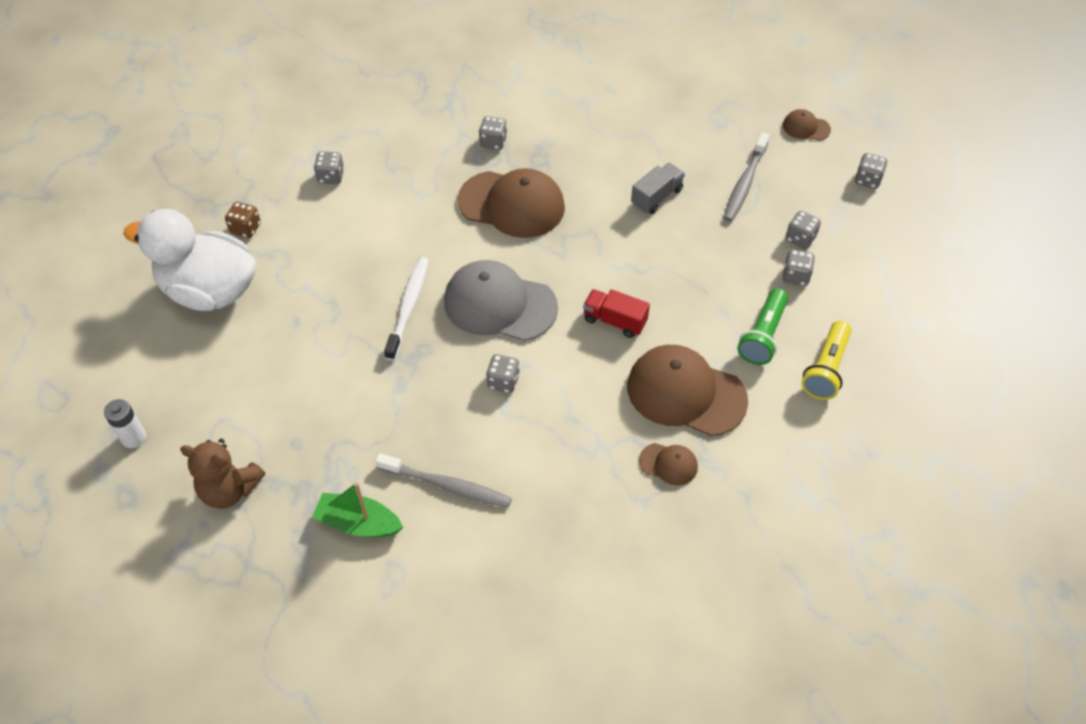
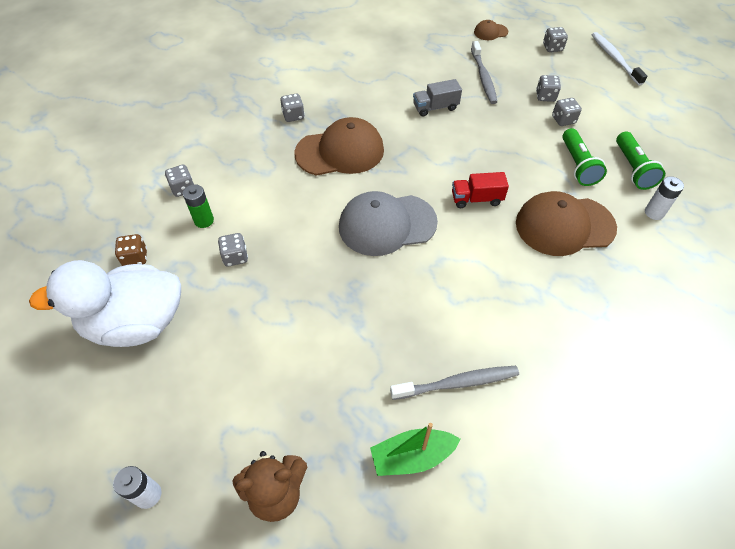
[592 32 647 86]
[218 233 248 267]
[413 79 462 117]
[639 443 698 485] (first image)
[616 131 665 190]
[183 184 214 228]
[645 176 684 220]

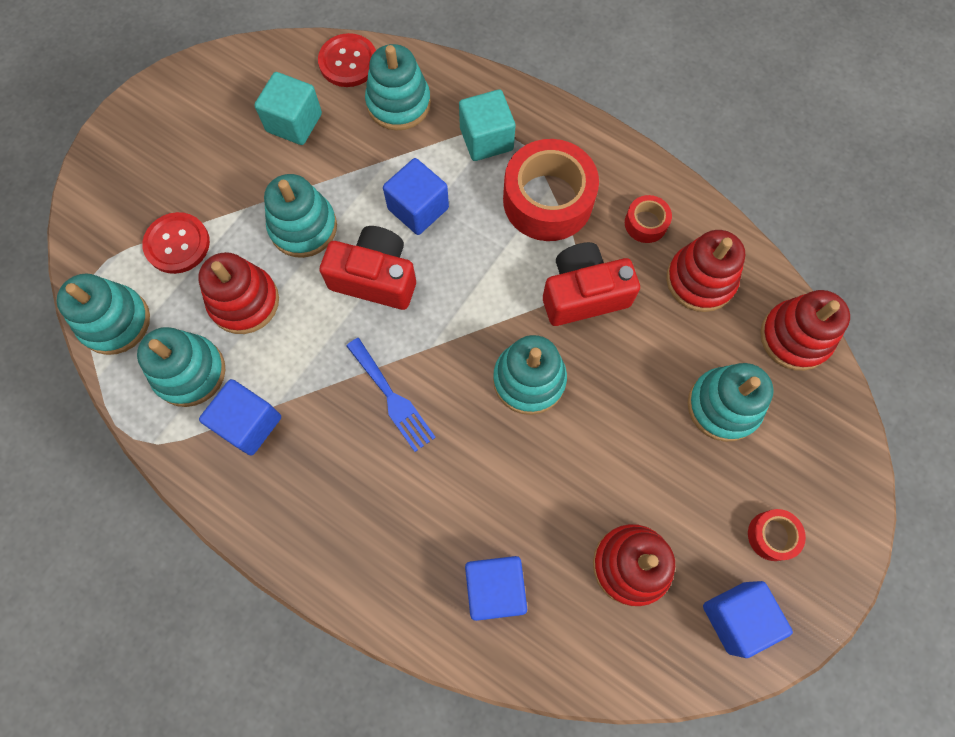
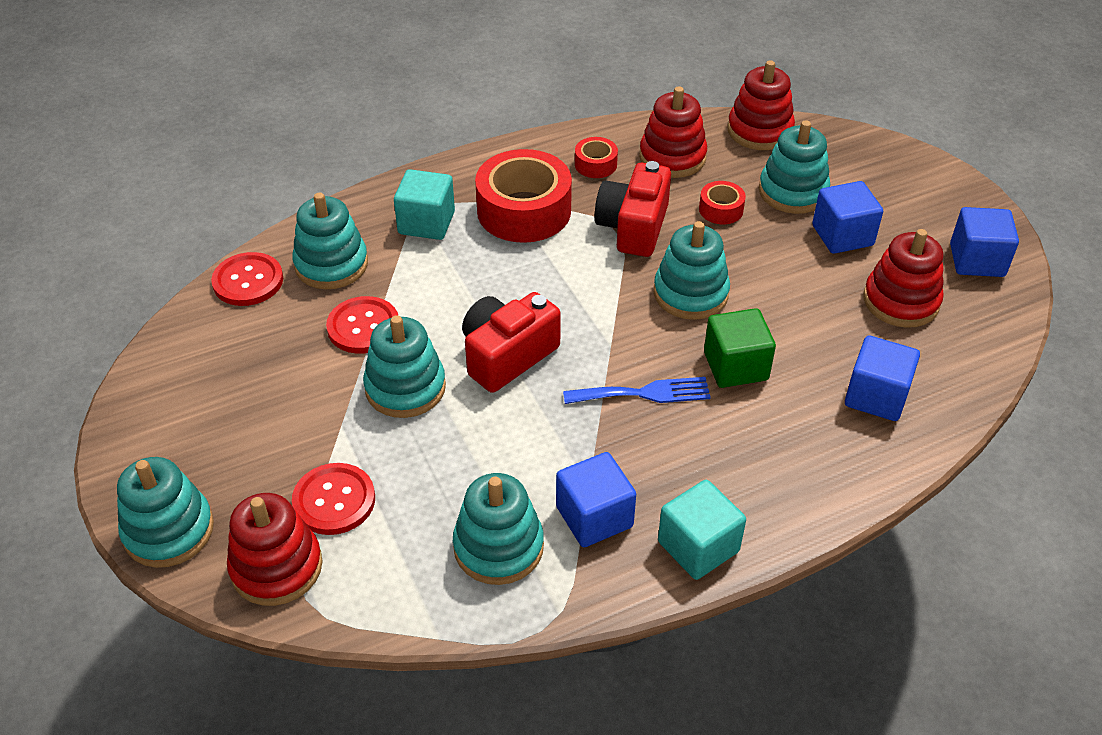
[117 457 214 568]
[227 493 323 606]
[658 480 746 580]
[812 181 883 254]
[699 181 746 224]
[326 296 398 354]
[704 308 776 388]

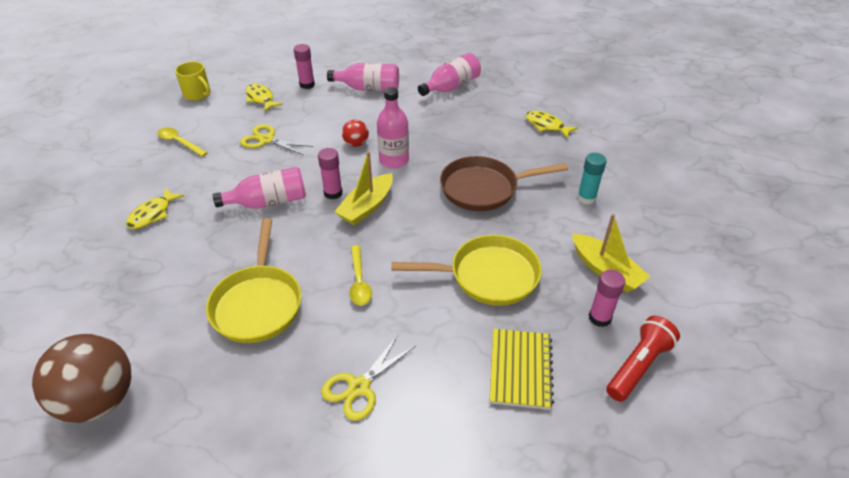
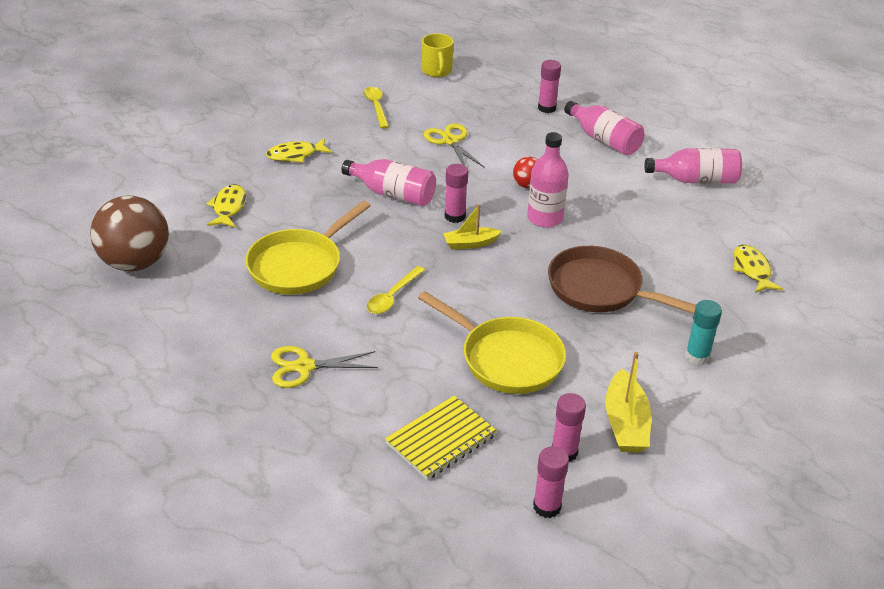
[206 184 246 227]
[443 204 502 249]
[533 446 569 518]

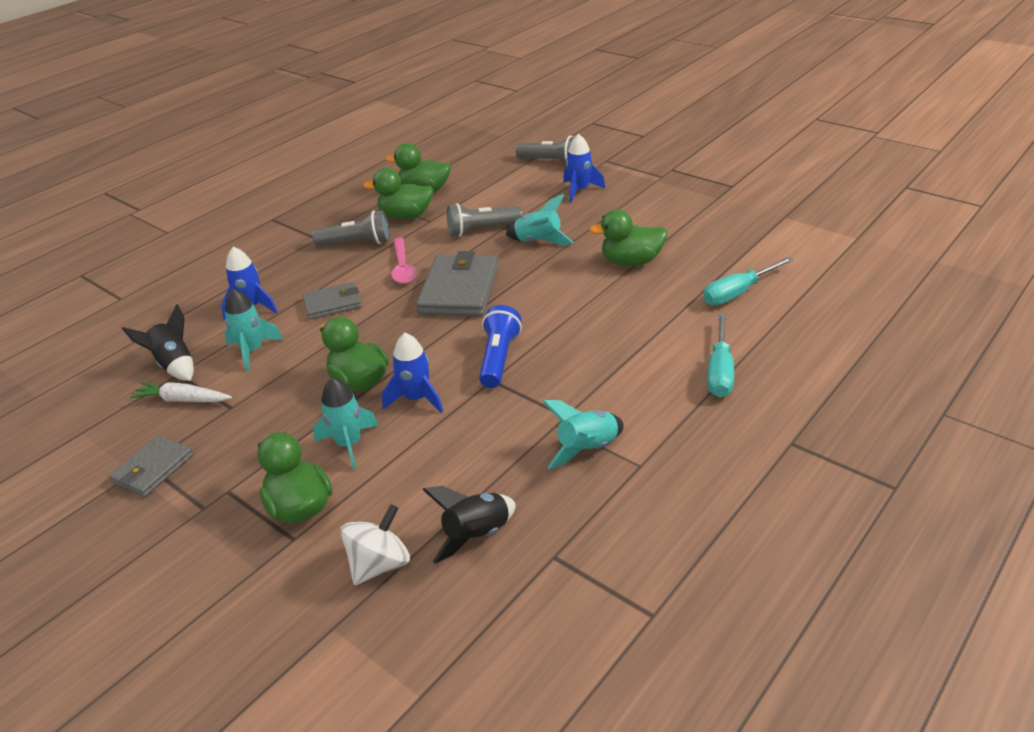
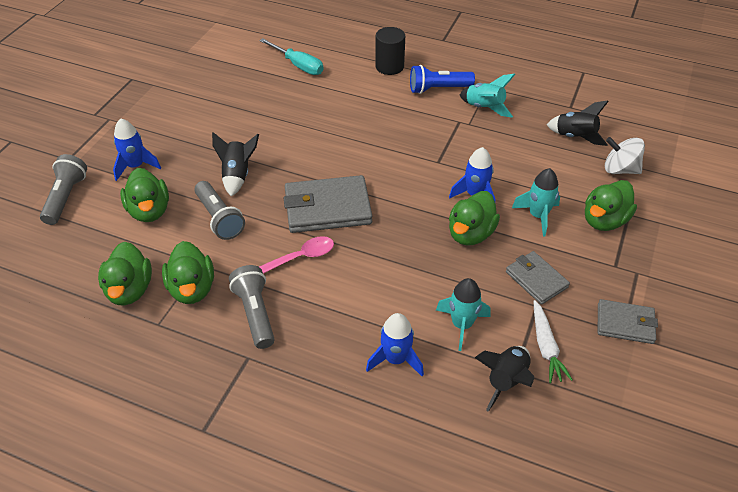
[506 251 570 305]
[410 65 475 94]
[212 132 259 197]
[120 168 169 222]
[375 27 405 75]

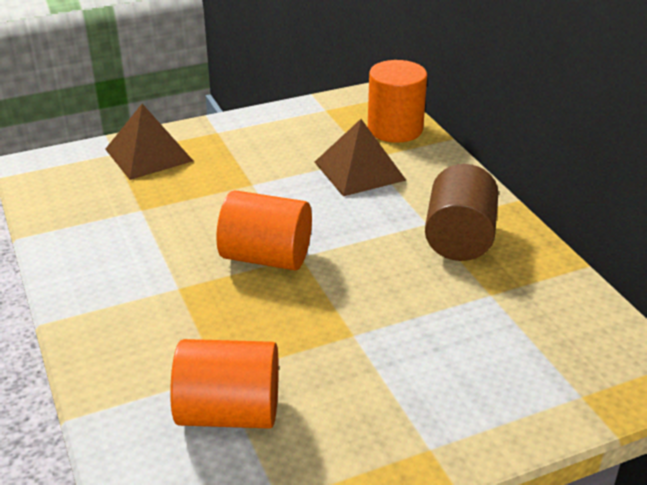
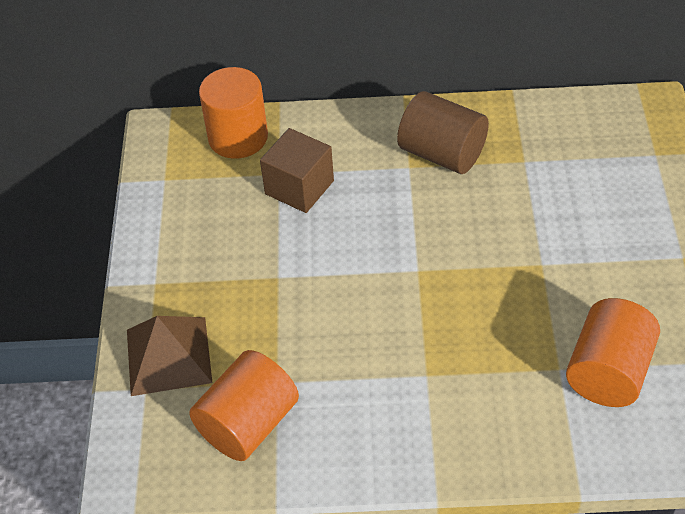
[189 350 299 461]
[260 128 334 213]

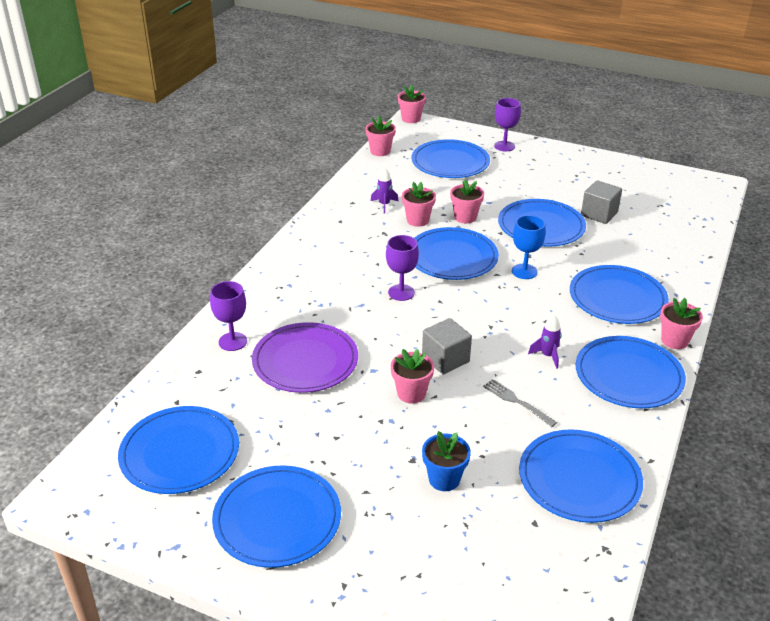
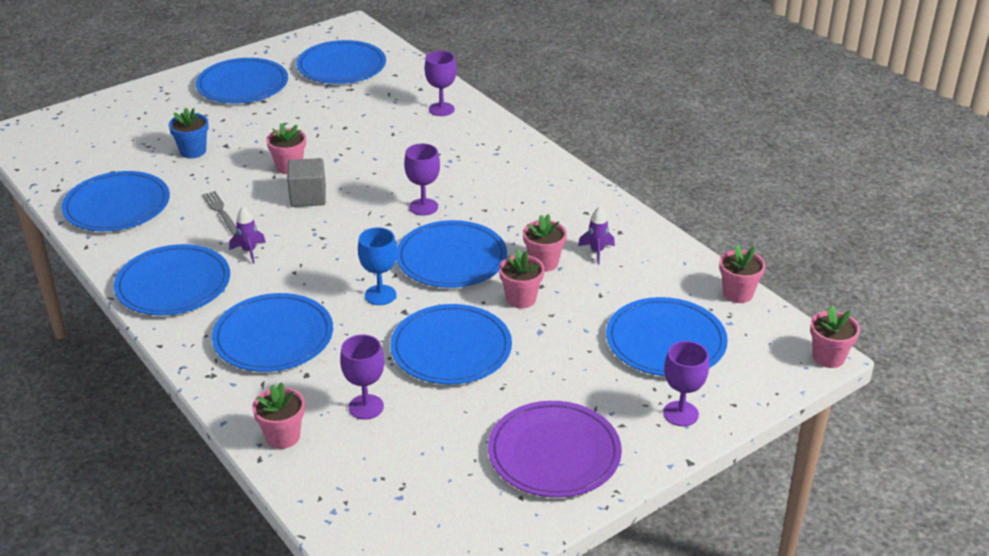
[488 401 622 498]
[202 191 236 235]
[581 180 622 224] (first image)
[252 382 305 449]
[340 335 384 420]

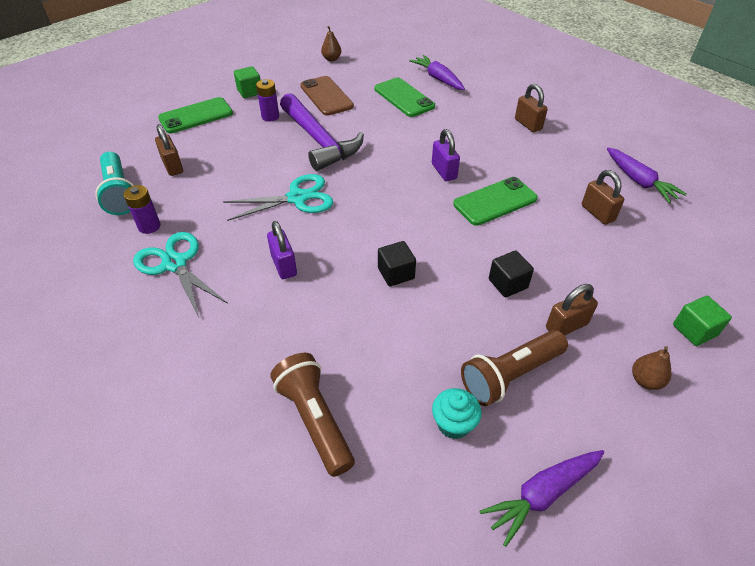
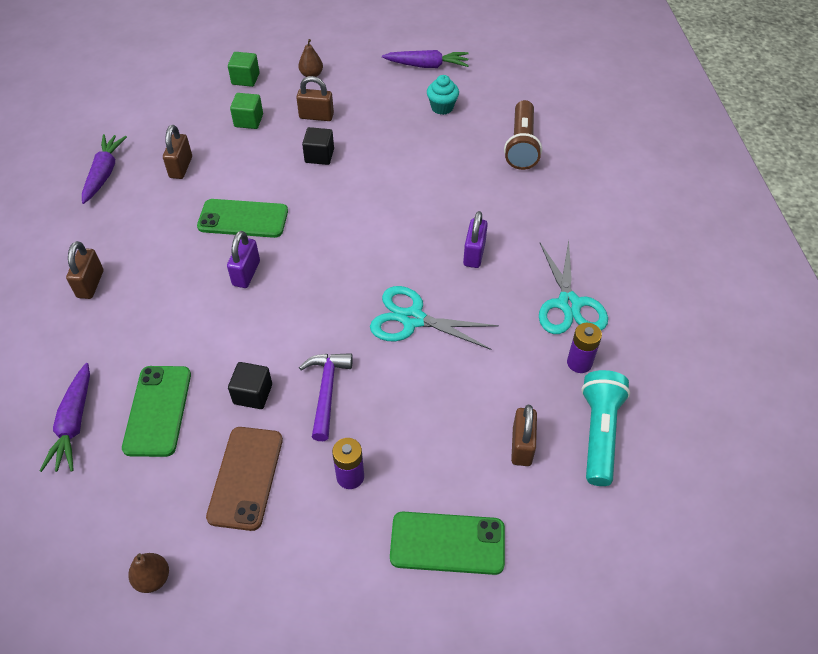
[230 93 263 129]
[299 353 353 441]
[228 362 272 409]
[461 330 568 406] (first image)

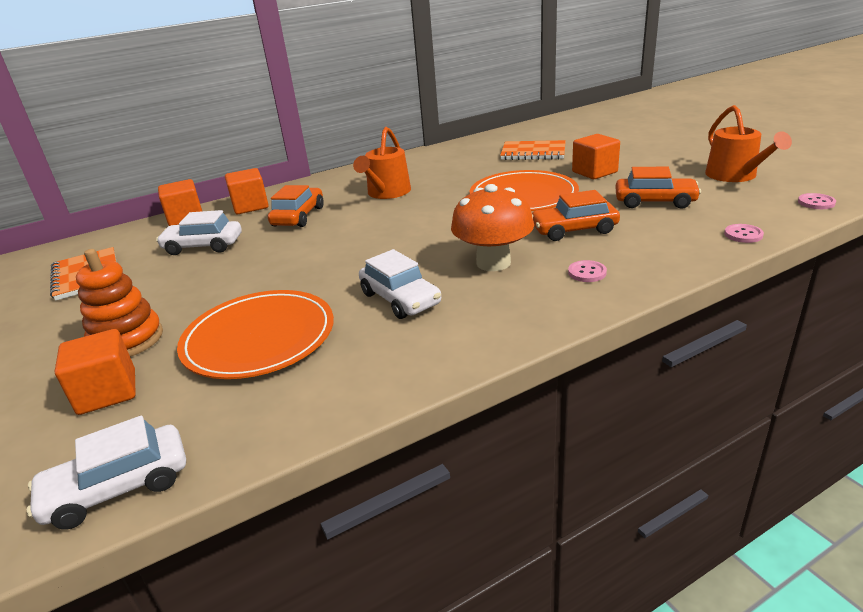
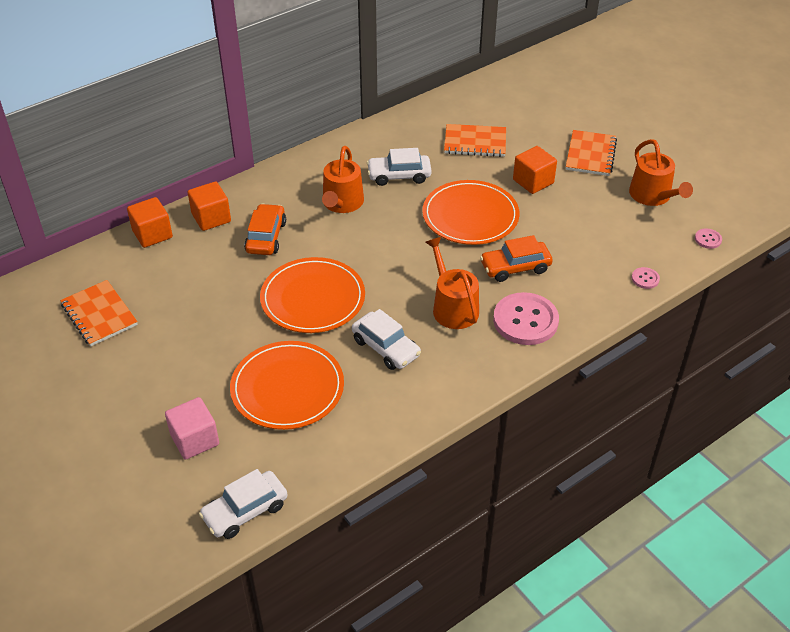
[165 397 219 460]
[76 249 163 357] (first image)
[367 148 432 186]
[426 237 479 329]
[493 292 559 345]
[615 167 701 209] (first image)
[260 257 365 333]
[566 130 617 176]

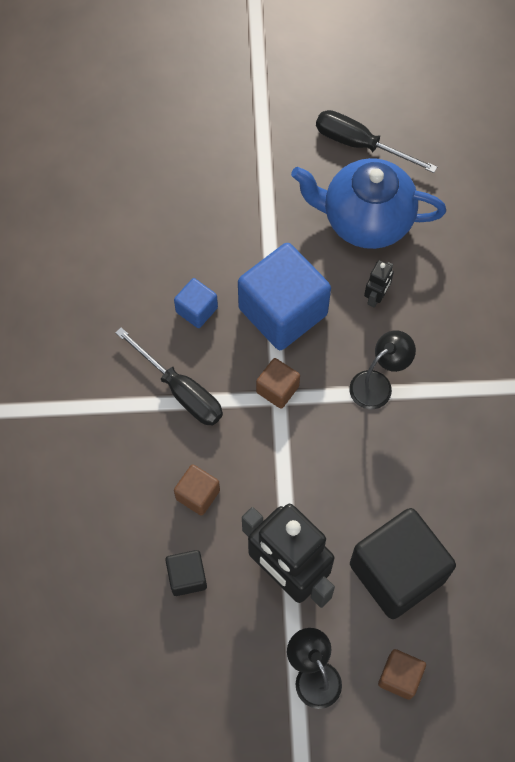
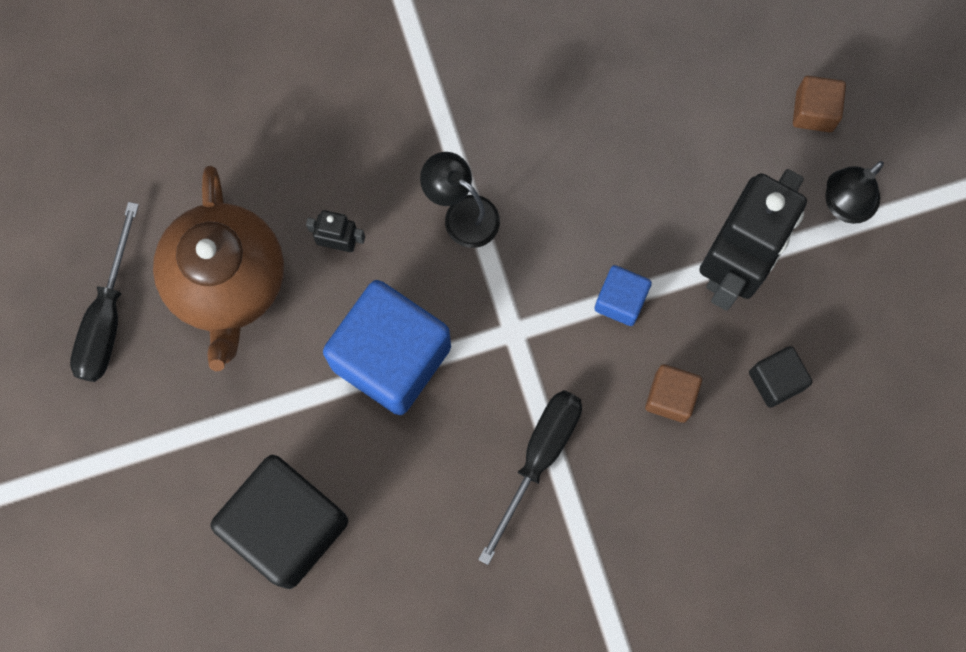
[595 265 652 326]
[256 358 300 409] (first image)
[153 166 284 371]
[211 455 348 589]

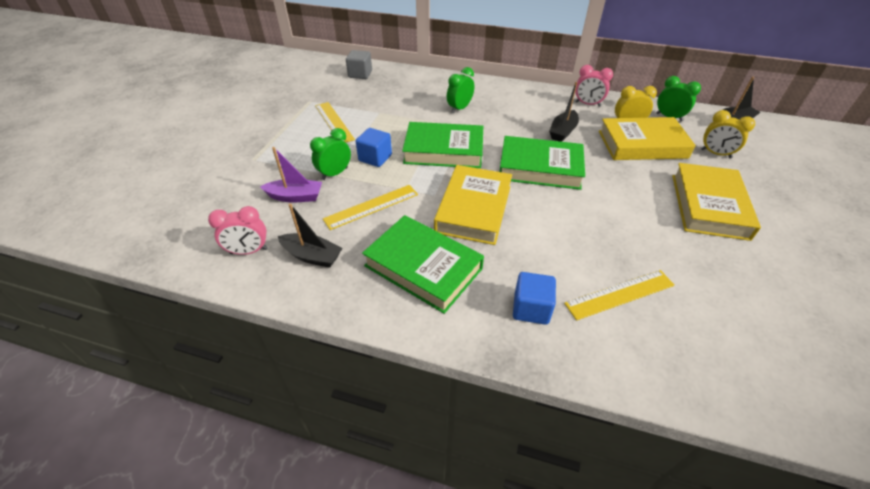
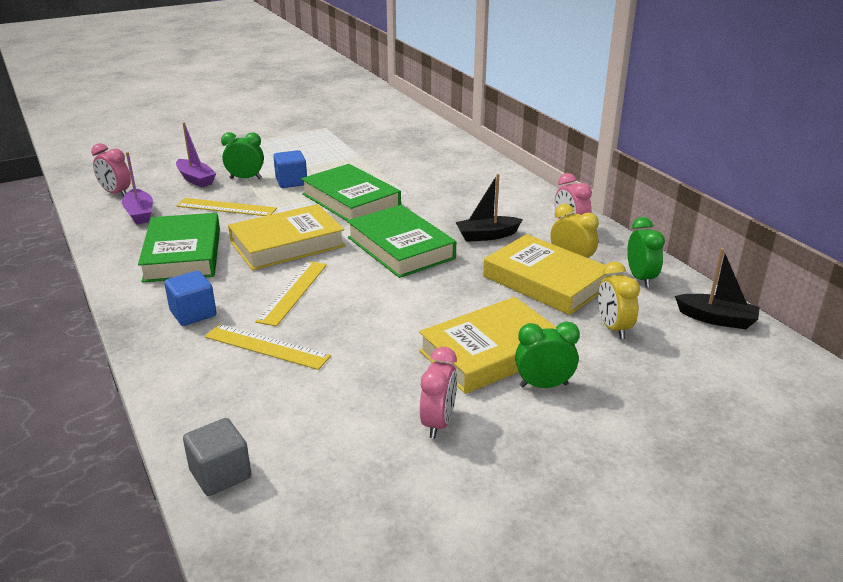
[122 152 153 225]
[255 261 327 326]
[183 418 251 496]
[515 322 580 388]
[420 347 457 438]

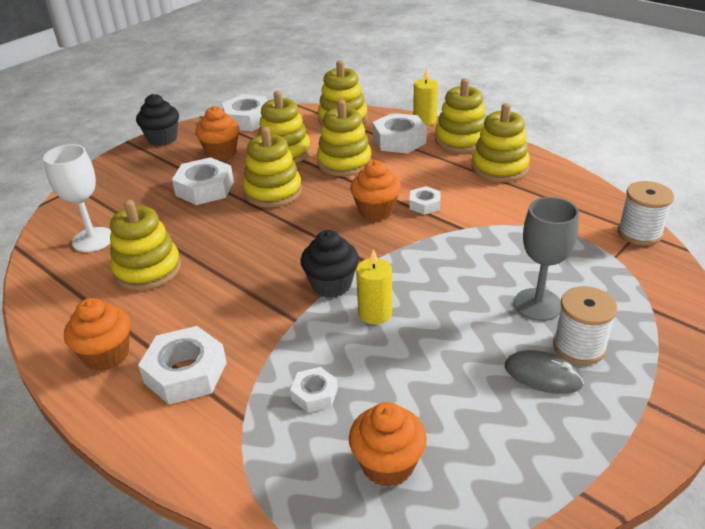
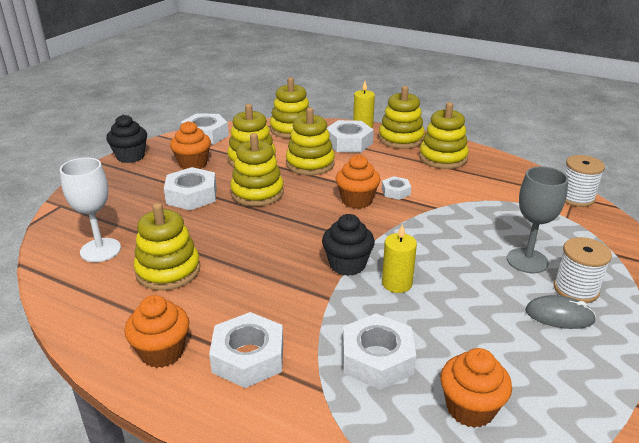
[343 313 416 390]

